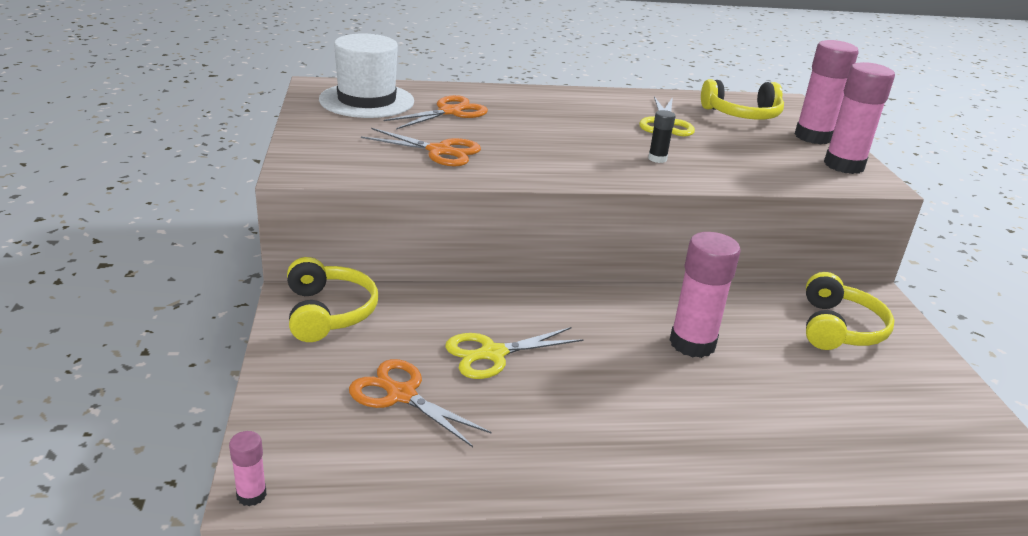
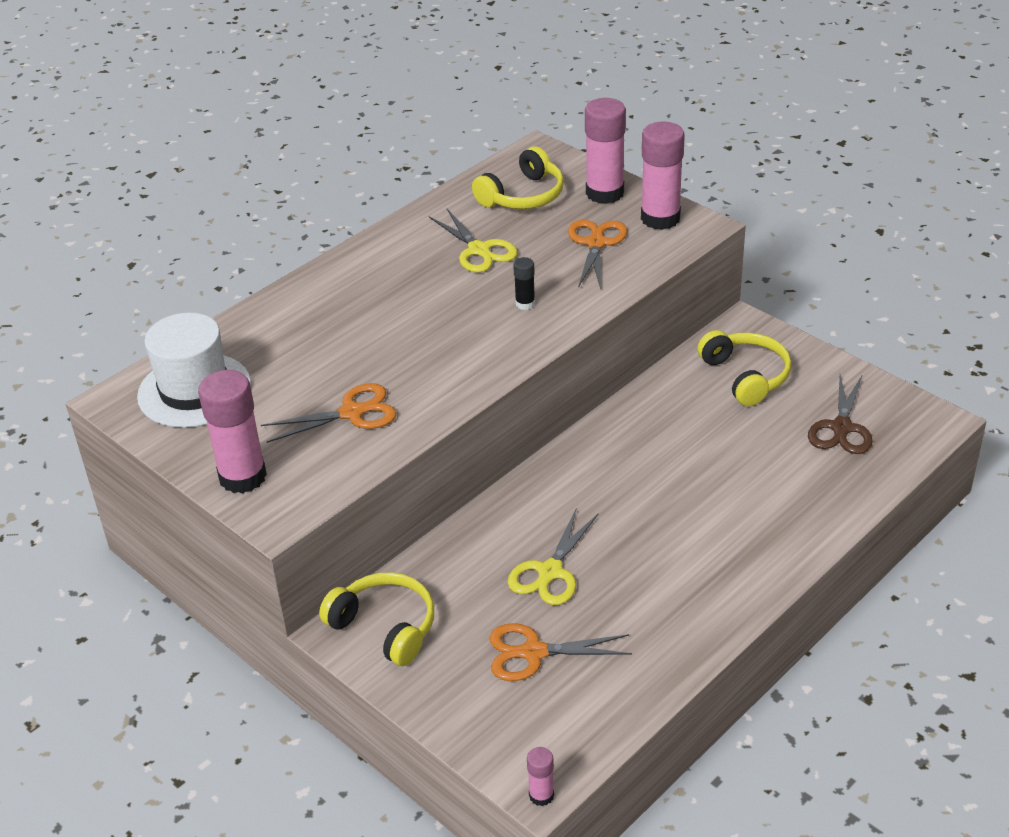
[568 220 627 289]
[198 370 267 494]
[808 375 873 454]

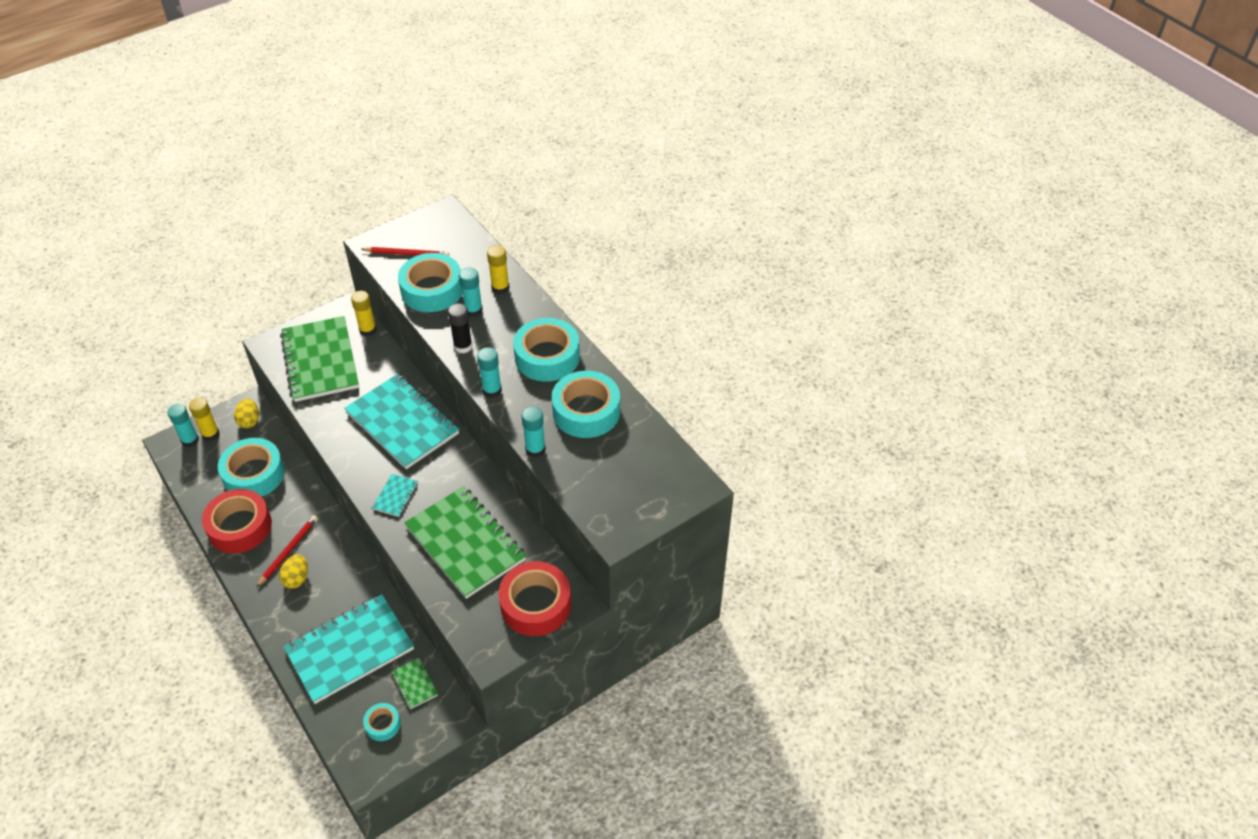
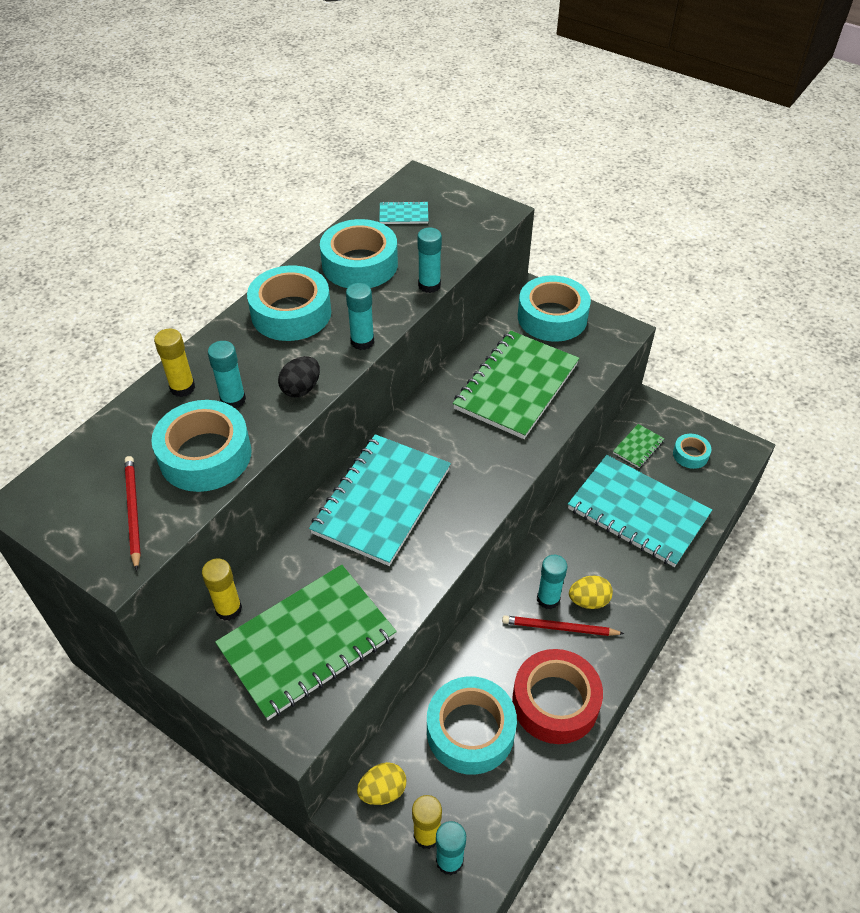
[379 201 428 224]
[278 356 320 398]
[518 275 591 342]
[537 555 567 609]

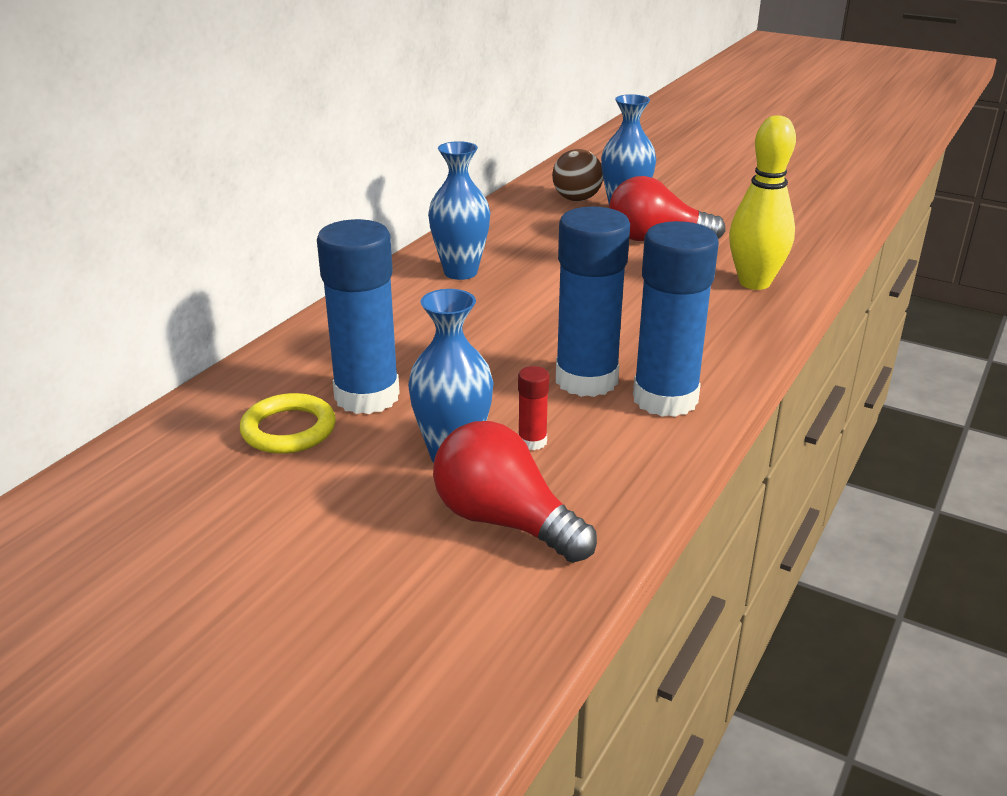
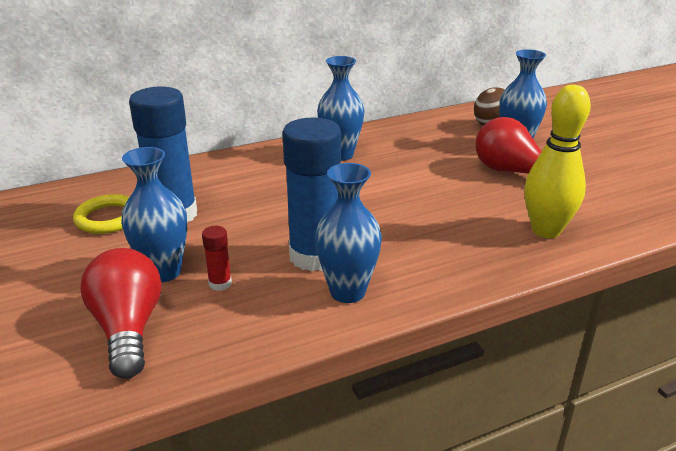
[315 163 382 303]

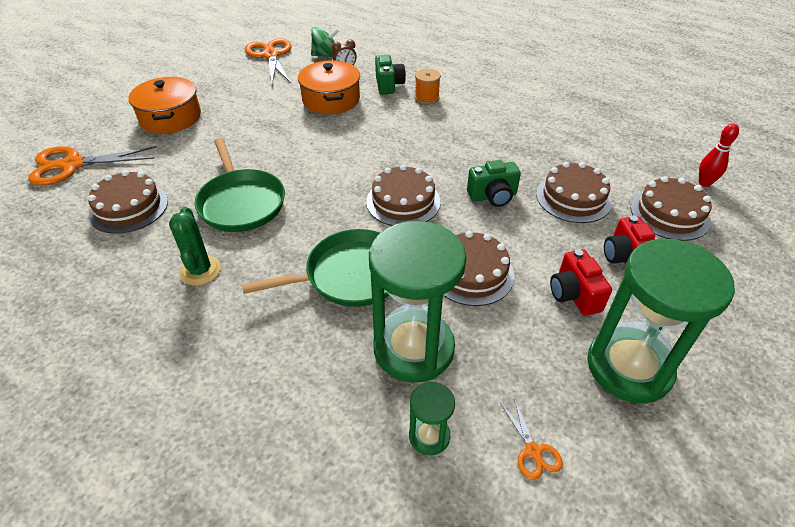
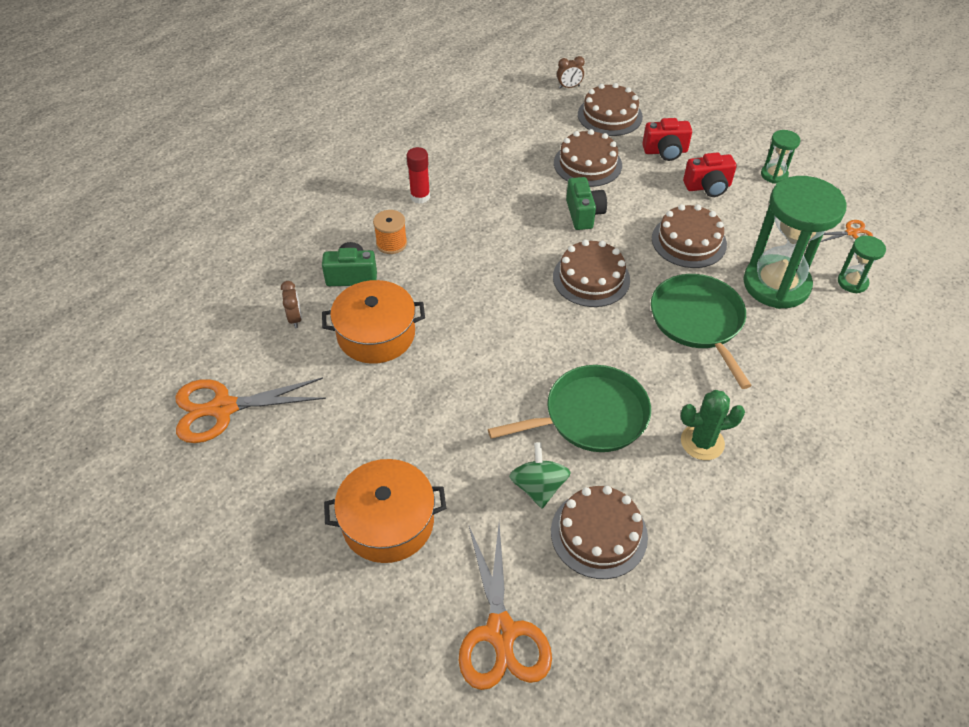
[509 442 571 508]
[761 130 800 184]
[557 56 585 89]
[407 147 430 204]

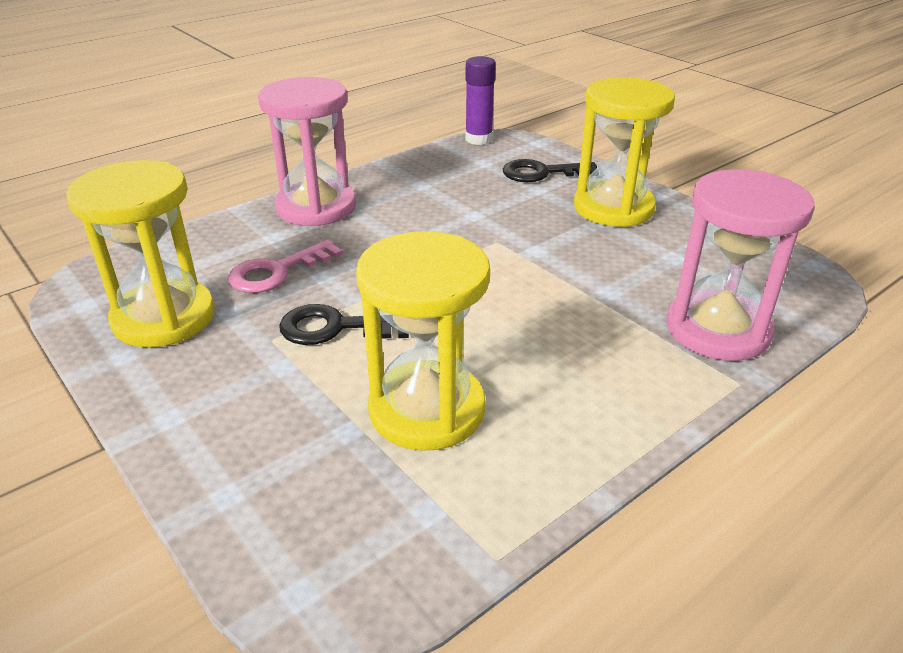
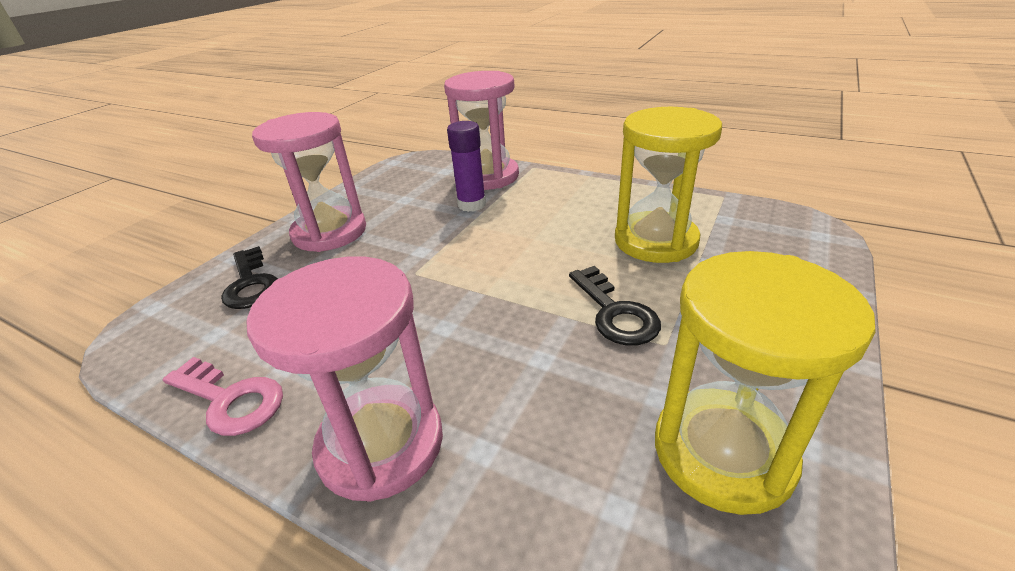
[163 357 283 436]
[447 121 486 212]
[252 112 366 252]

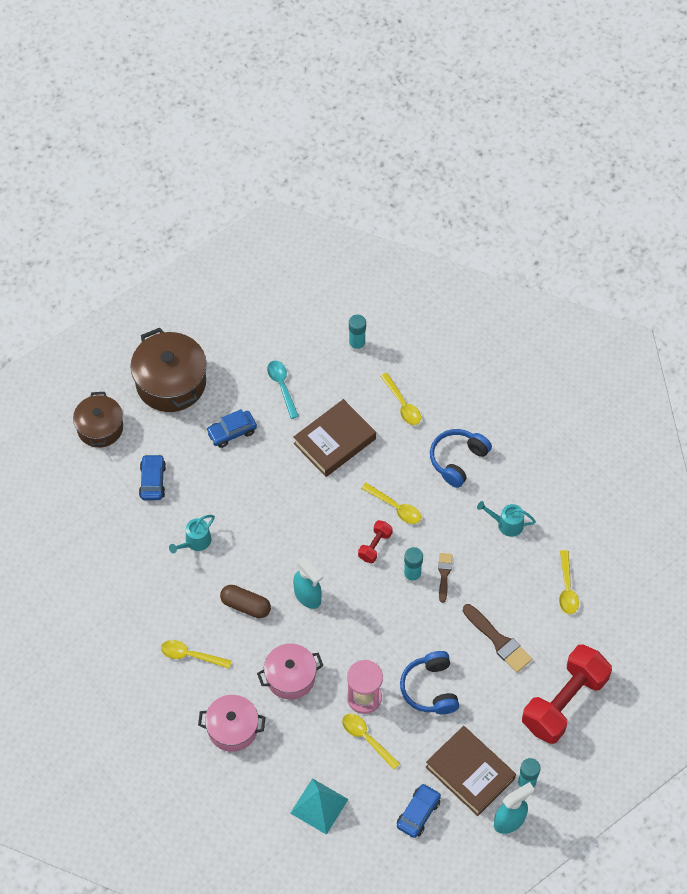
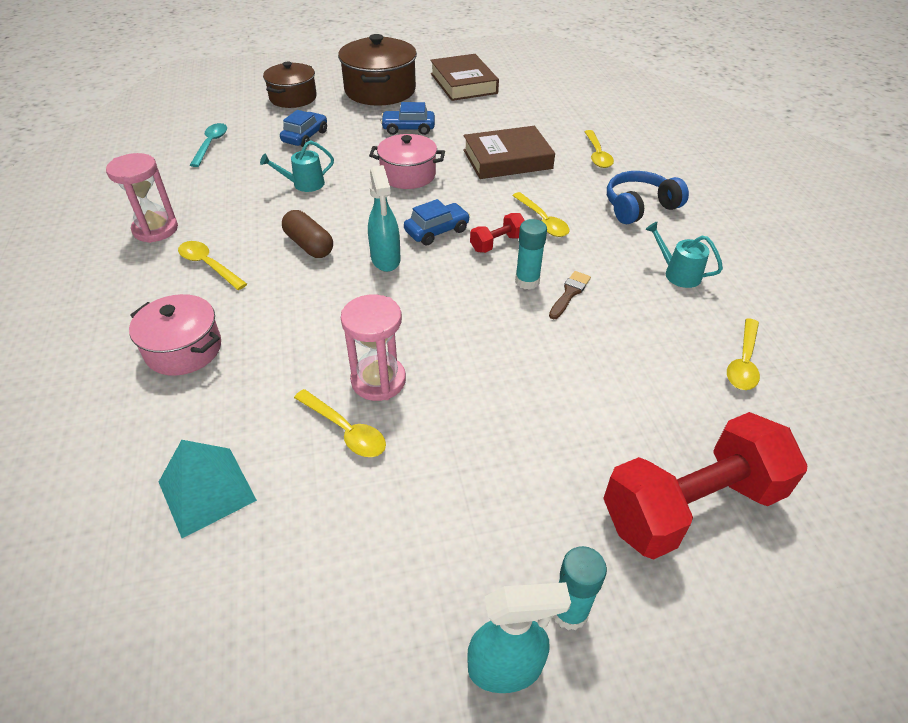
[369 134 445 189]
[190 123 227 167]
[294 389 386 457]
[349 315 366 352] (first image)
[404 199 470 246]
[400 651 459 714] (first image)
[430 54 499 101]
[463 604 532 673] (first image)
[106 153 178 243]

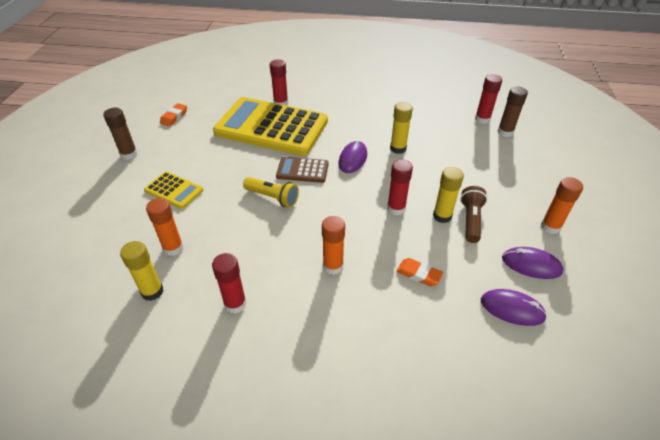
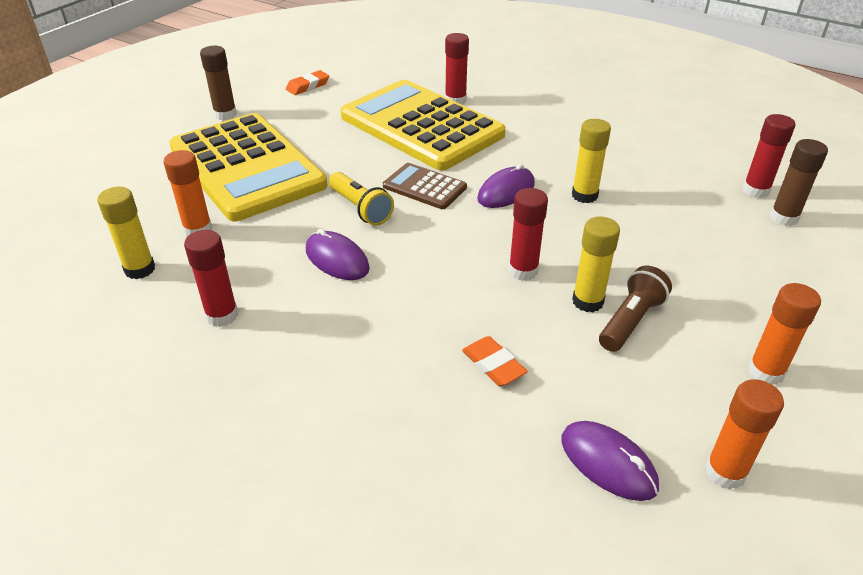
[169 113 327 221]
[705 379 784 490]
[306 229 370 280]

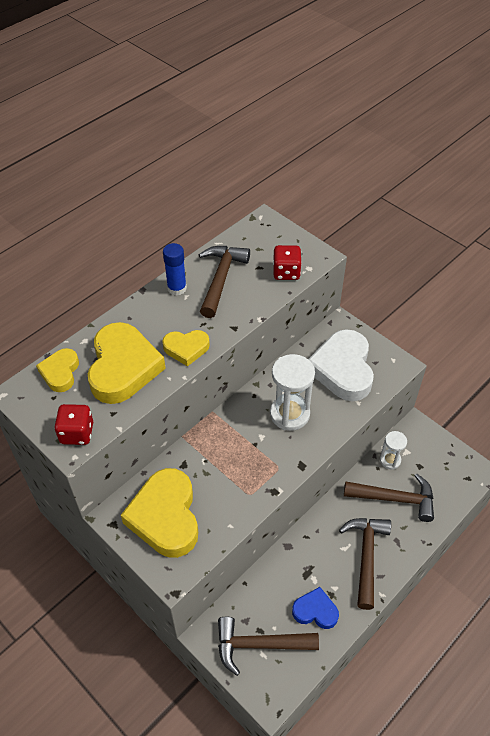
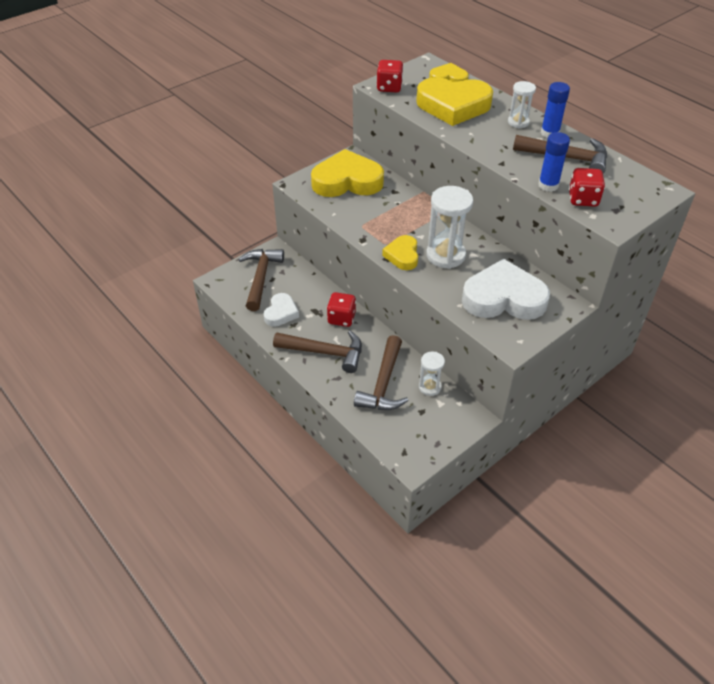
[382 235 418 270]
[264 293 299 327]
[327 292 356 327]
[508 81 536 128]
[538 132 570 192]

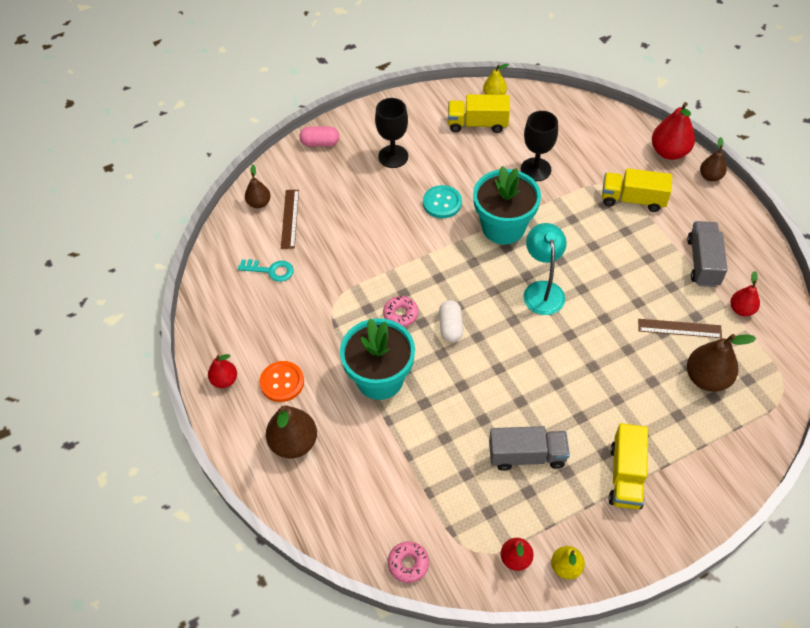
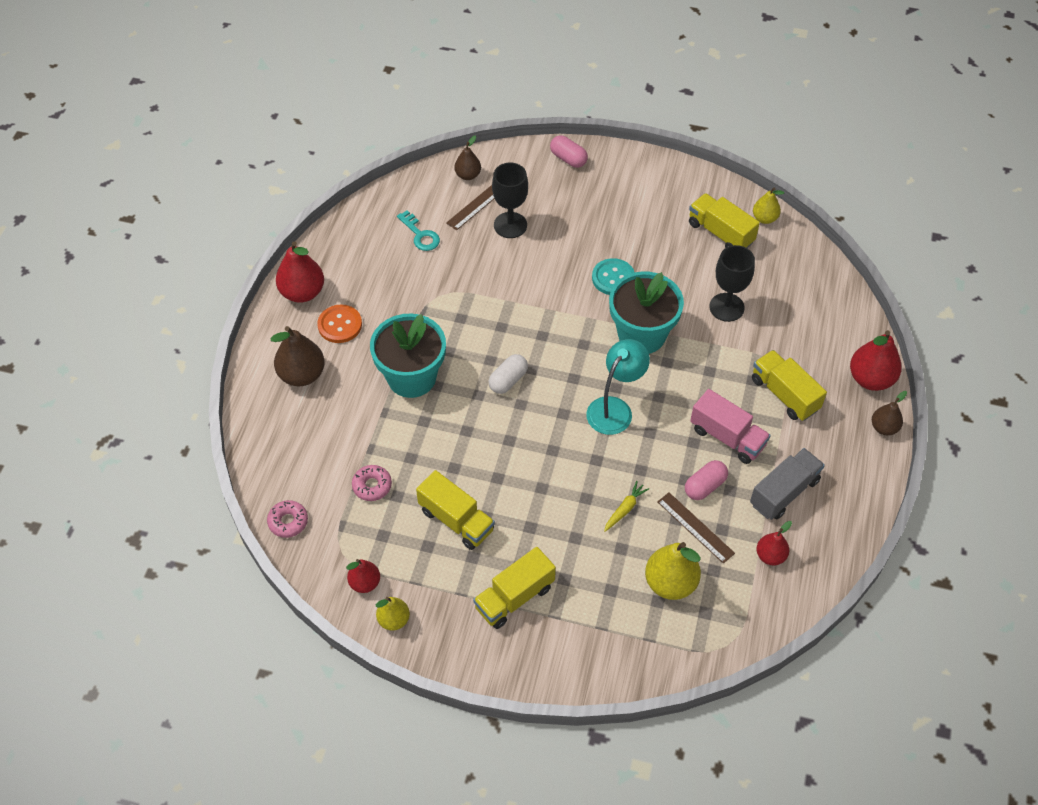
[276 241 324 303]
[492 162 528 238]
[352 465 392 501]
[416 470 495 550]
[645 542 701 600]
[604 481 649 532]
[685 460 728 500]
[690 389 771 464]

